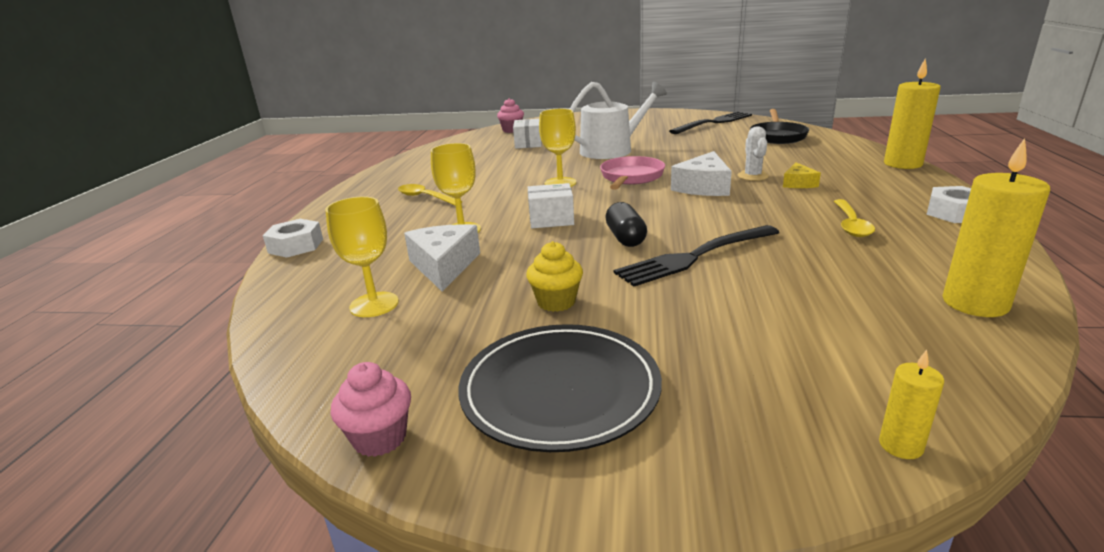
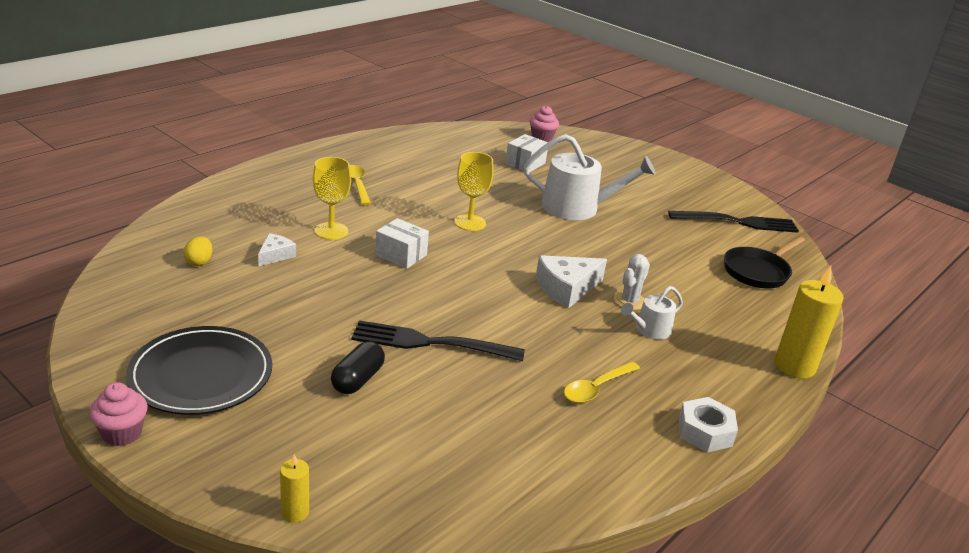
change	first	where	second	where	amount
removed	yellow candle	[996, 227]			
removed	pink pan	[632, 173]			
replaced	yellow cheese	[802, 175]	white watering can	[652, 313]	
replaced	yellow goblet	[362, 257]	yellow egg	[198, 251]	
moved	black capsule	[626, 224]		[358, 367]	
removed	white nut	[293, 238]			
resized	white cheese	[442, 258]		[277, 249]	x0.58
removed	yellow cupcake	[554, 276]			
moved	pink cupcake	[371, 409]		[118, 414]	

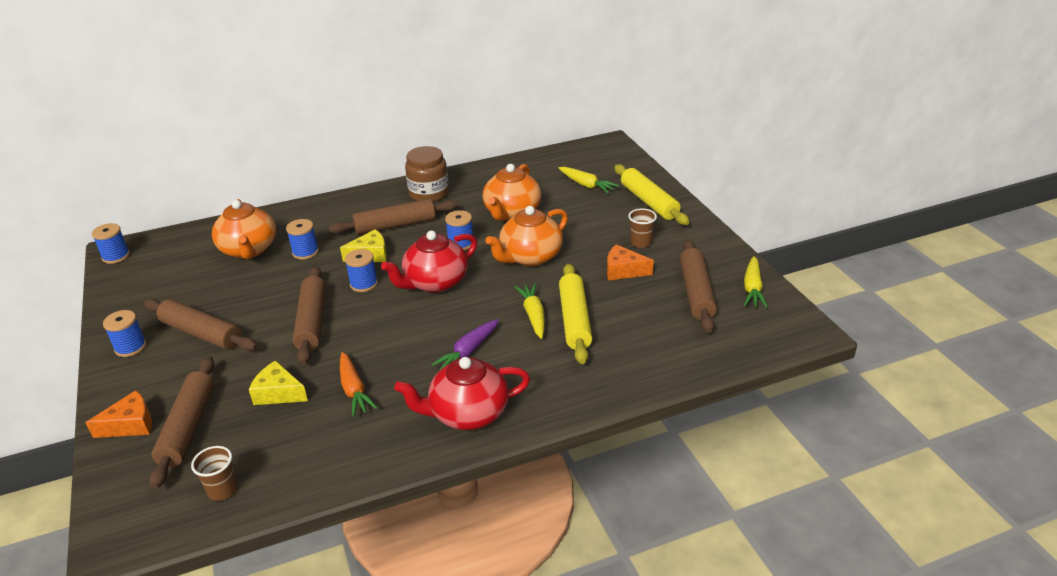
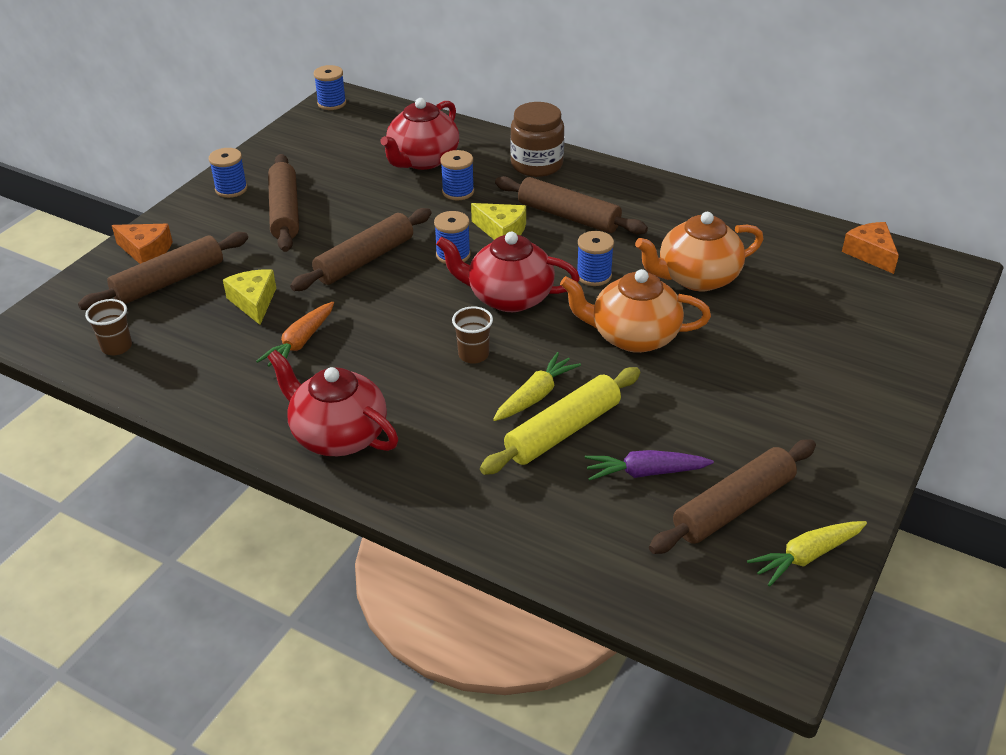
change	first	where	second	where	amount
moved	brown jar	[427, 174]		[537, 139]	
removed	yellow rolling pin	[651, 194]			
removed	yellow carrot	[589, 180]			
recoloured	orange teapot	[244, 229]	red teapot	[419, 134]	
moved	brown cup	[642, 228]		[472, 335]	
moved	orange cheese	[630, 262]		[870, 248]	
moved	purple carrot	[465, 344]		[649, 465]	

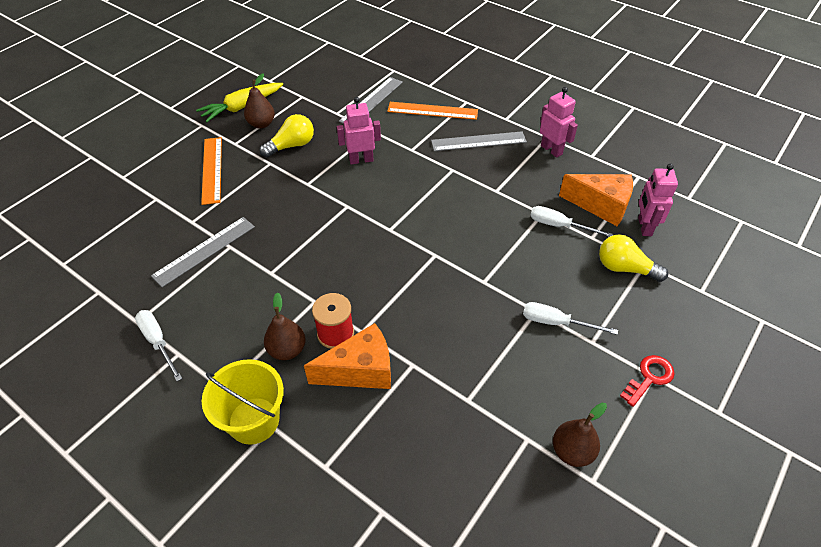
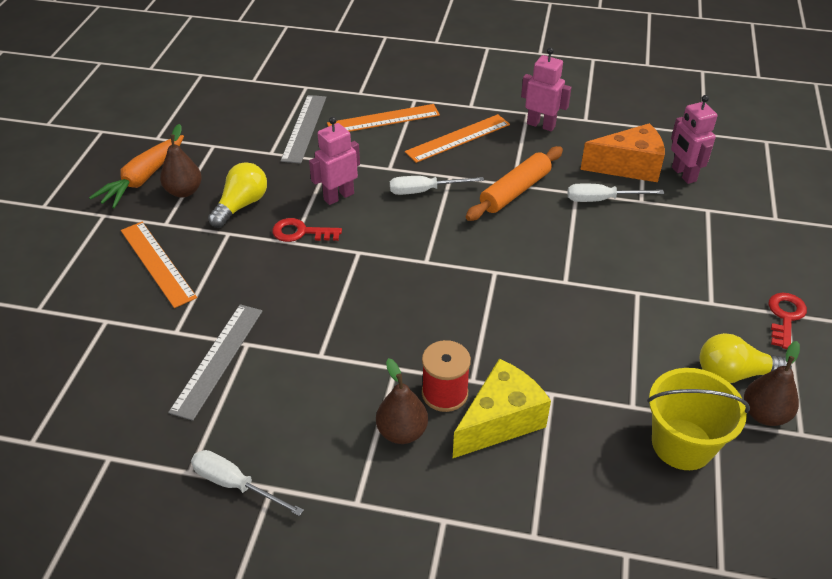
change	first	where	second	where	amount
recoloured	yellow carrot	[239, 102]	orange carrot	[136, 172]	
recoloured	grey ruler	[479, 141]	orange ruler	[457, 138]	
moved	yellow light bulb	[633, 258]		[746, 358]	
moved	white screwdriver	[570, 318]		[437, 185]	
recoloured	orange cheese	[347, 356]	yellow cheese	[502, 408]	
moved	yellow bucket	[243, 402]		[698, 419]	
added			orange rolling pin	[514, 183]	
added			red key	[307, 230]	

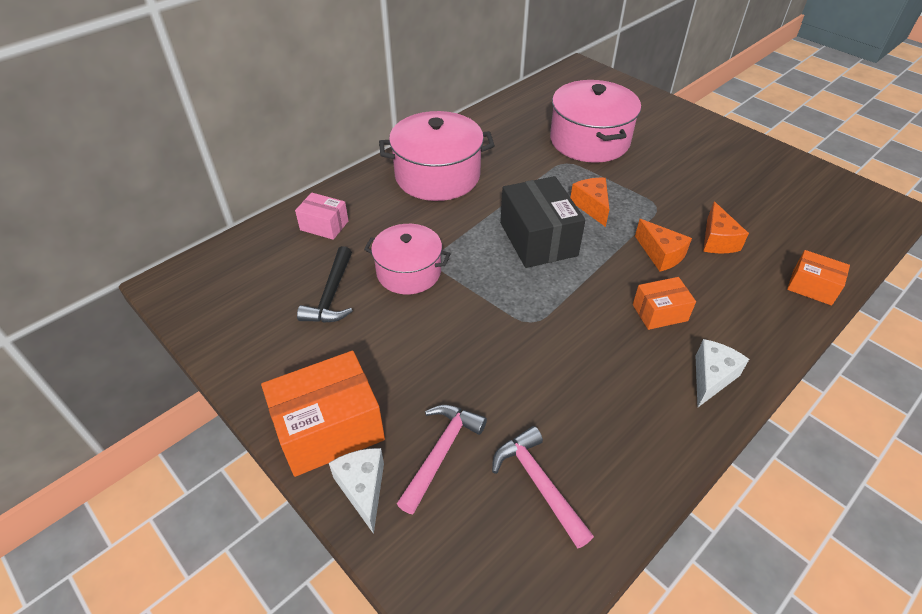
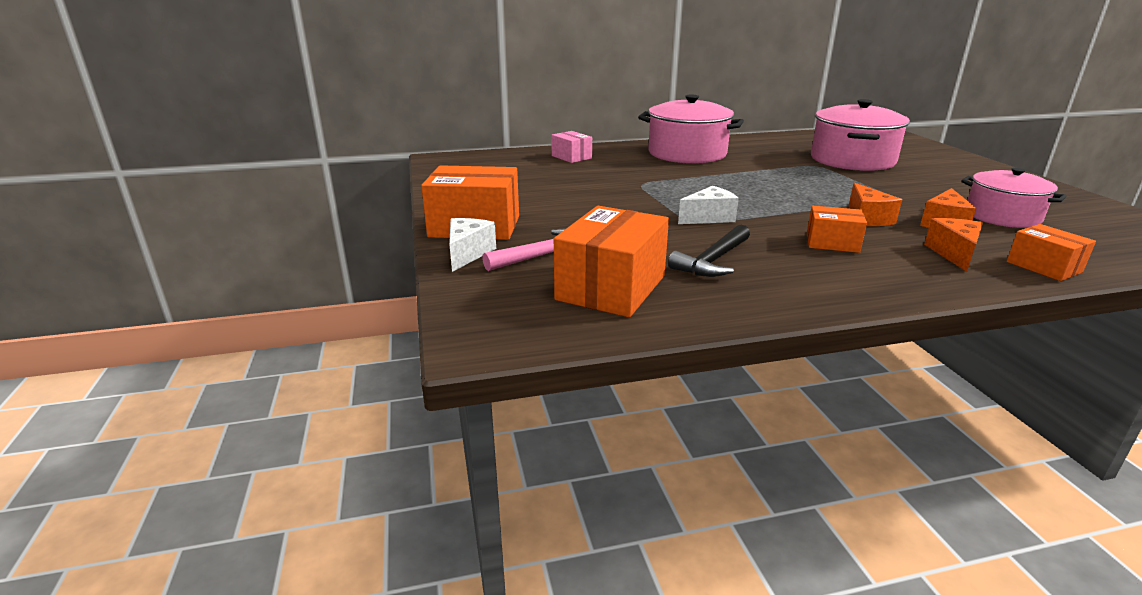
change	first	where	second	where	amount
removed	black box	[542, 222]			
moved	orange cheese	[590, 202]		[953, 245]	
moved	pink pot	[407, 259]		[1013, 198]	
moved	black hammer	[324, 284]		[709, 251]	
moved	white cheese	[722, 373]		[708, 205]	
replaced	pink hammer	[543, 487]	orange box	[611, 262]	

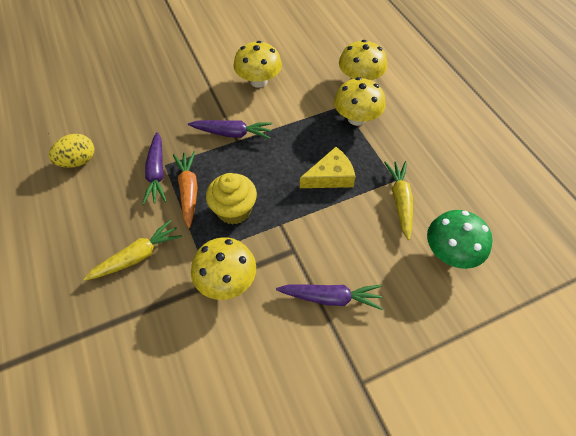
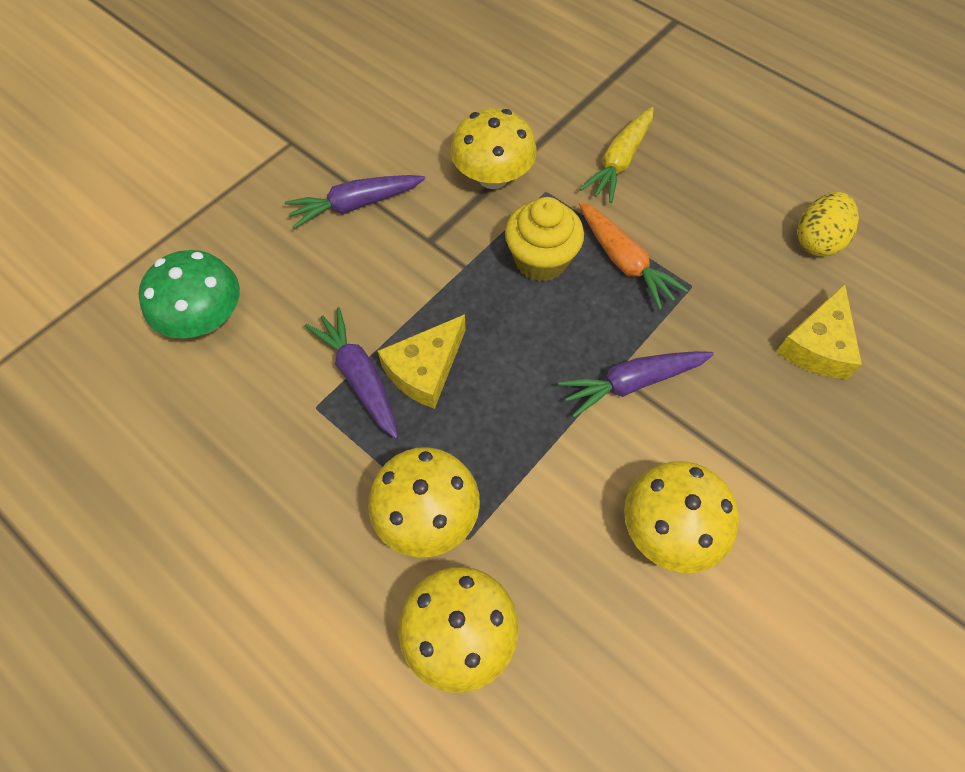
change	first	where	second	where	amount
moved	purple carrot	[155, 168]		[351, 373]	
removed	yellow carrot	[398, 200]			
added			yellow cheese	[819, 331]	

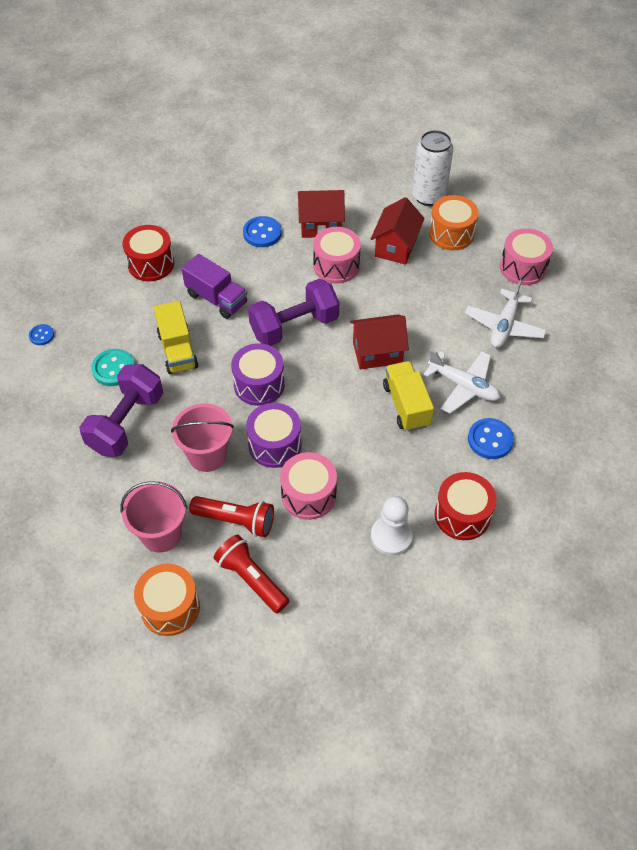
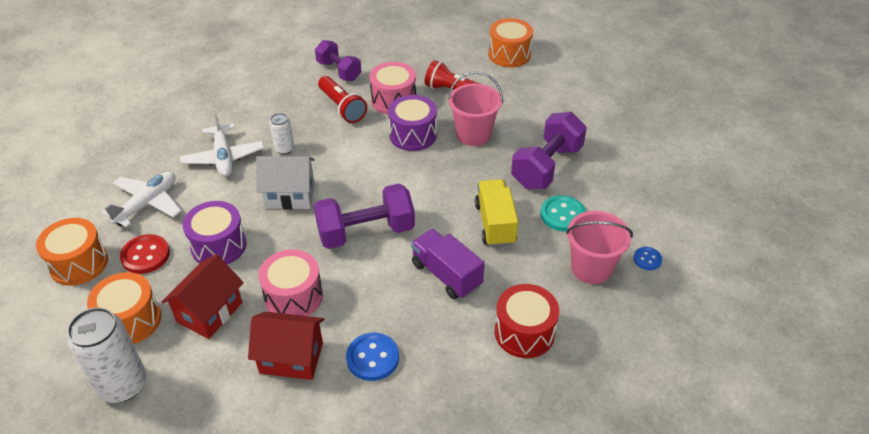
change	first	where	second	where	amount
recoloured	pink drum	[526, 256]	orange drum	[72, 252]	
recoloured	red house	[379, 341]	white house	[285, 183]	
moved	purple drum	[258, 374]		[215, 232]	
turned	white plane	[461, 381]		[222, 144]	150 degrees counterclockwise
replaced	yellow truck	[408, 396]	white can	[282, 134]	
removed	blue button	[491, 438]			
removed	red drum	[465, 506]			
moved	pink bucket	[153, 517]		[599, 247]	
replaced	white pawn	[392, 526]	purple dumbbell	[338, 60]	
moved	red flashlight	[251, 574]		[342, 99]	
added			red button	[145, 254]	

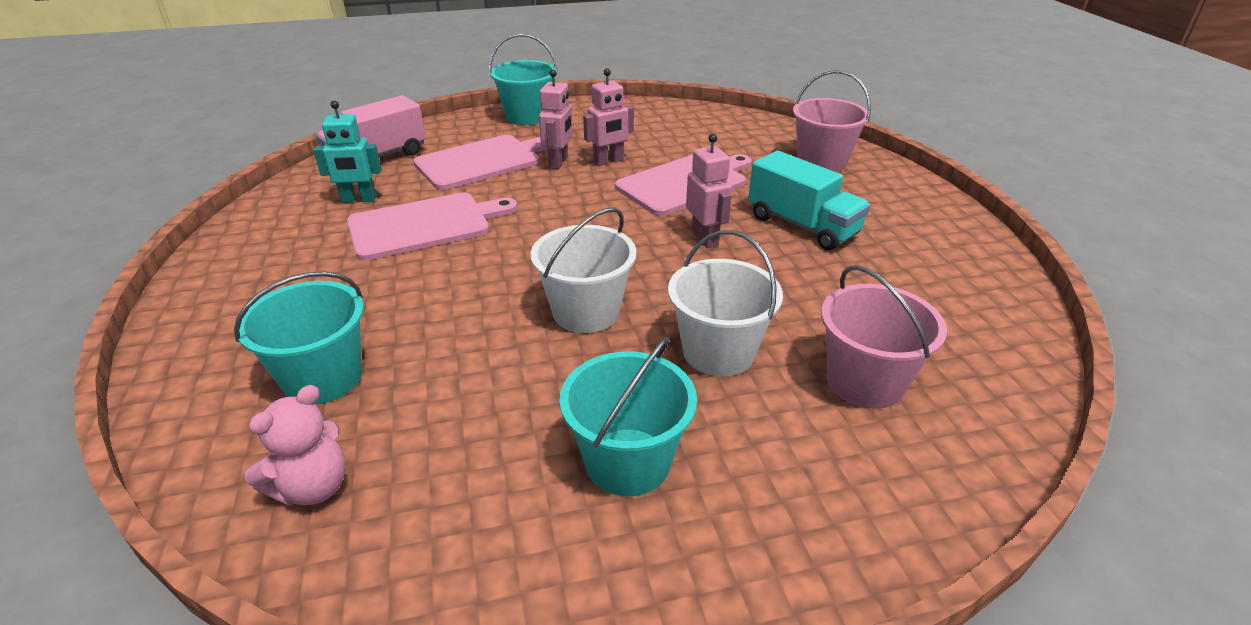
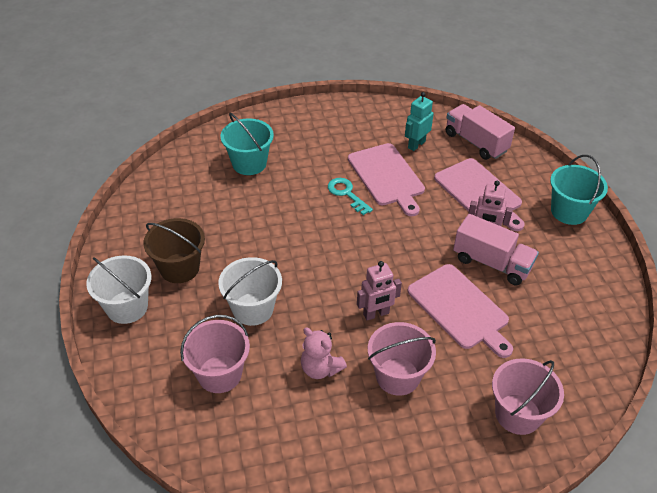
change	first	where	second	where	amount
replaced	pink robot	[608, 117]	pink truck	[496, 249]	
turned	turquoise robot	[347, 152]		[419, 121]	45 degrees clockwise
replaced	turquoise truck	[809, 200]	pink bucket	[402, 359]	
moved	white bucket	[583, 270]		[118, 289]	
recoloured	turquoise bucket	[628, 416]	brown bucket	[174, 250]	
moved	pink teddy bear	[295, 445]		[324, 353]	
added			turquoise key	[350, 196]	

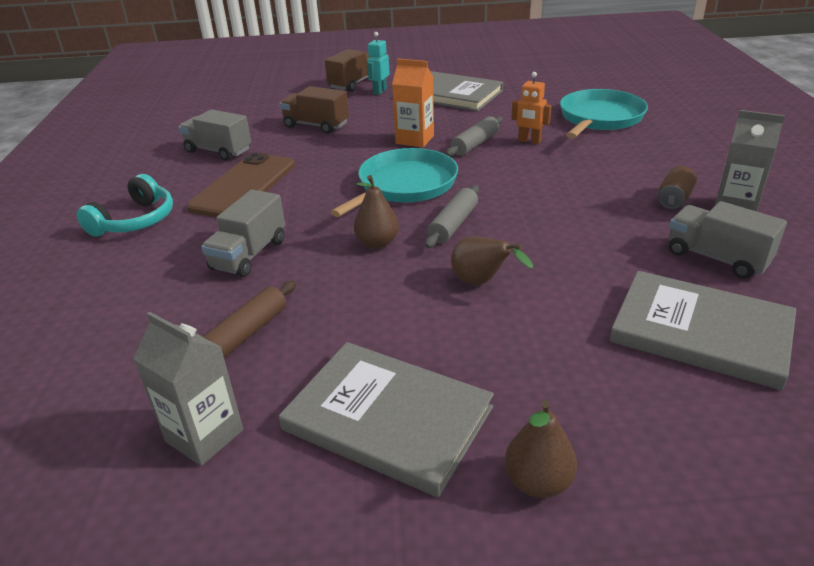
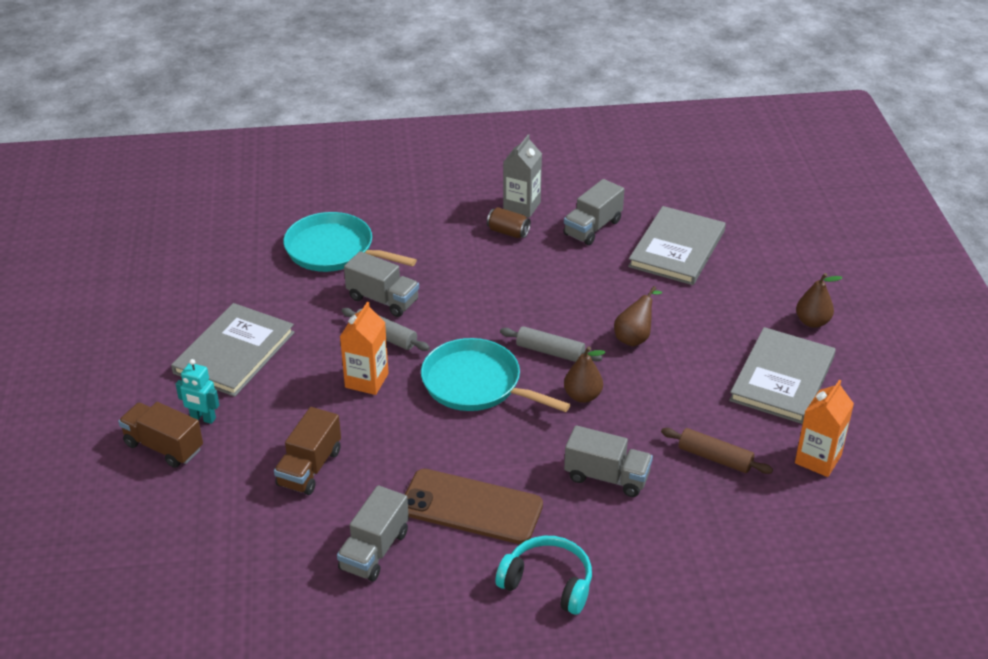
change	first	where	second	where	amount
replaced	orange robot	[531, 108]	grey truck	[381, 284]	
recoloured	grey carton	[188, 389]	orange carton	[824, 428]	

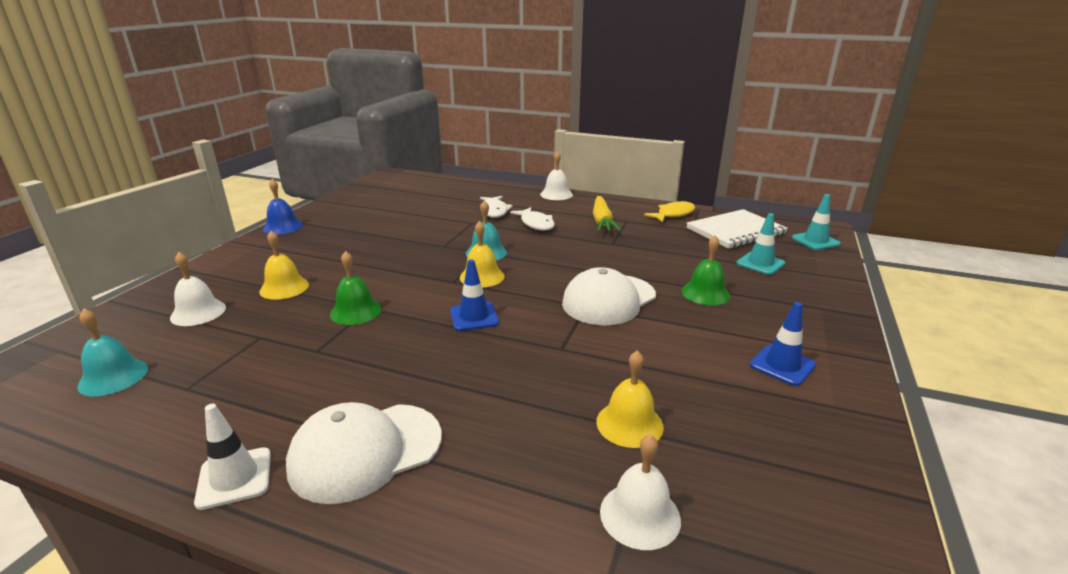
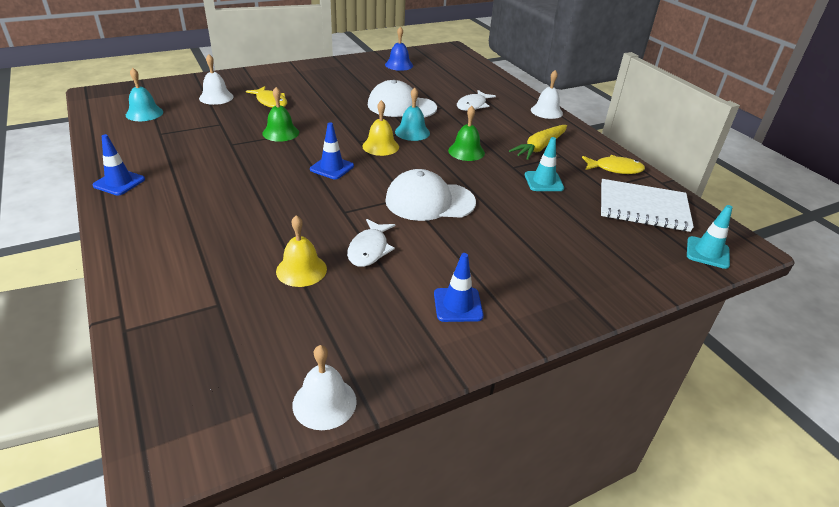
change	first	where	second	where	amount
moved	blue bell	[283, 207]		[399, 48]	
moved	white fish	[532, 219]		[371, 243]	
moved	turquoise traffic cone	[761, 244]		[544, 164]	
replaced	yellow bell	[284, 265]	yellow fish	[266, 97]	
moved	green bell	[705, 270]		[466, 133]	
moved	white cap	[364, 453]		[402, 99]	
recoloured	white traffic cone	[232, 457]	blue traffic cone	[118, 164]	
moved	white bell	[640, 492]		[324, 387]	

